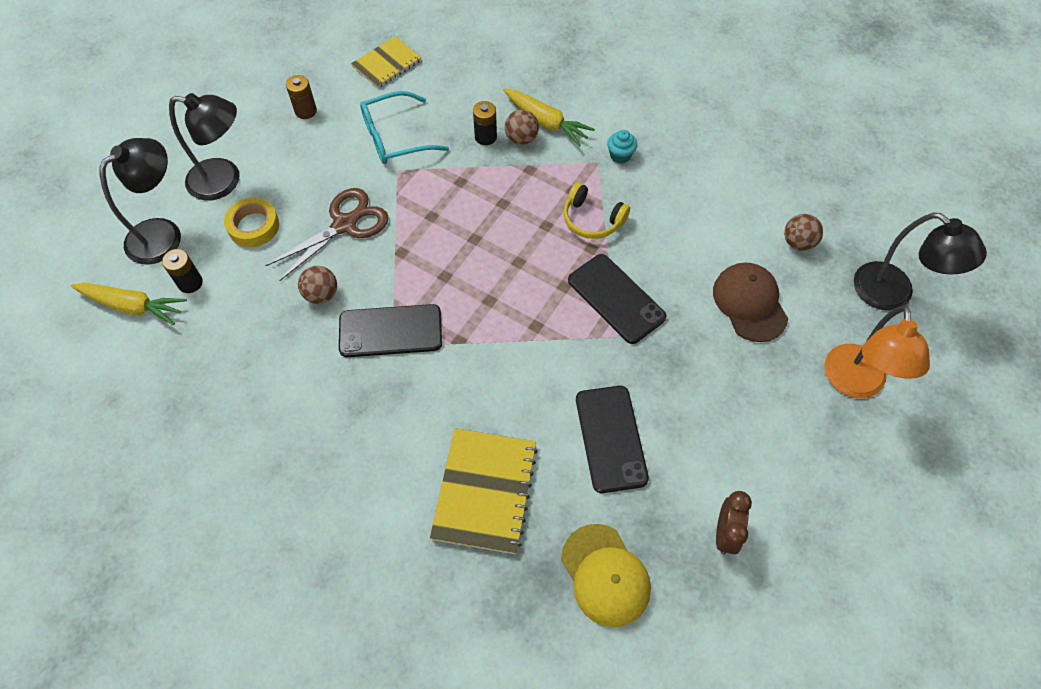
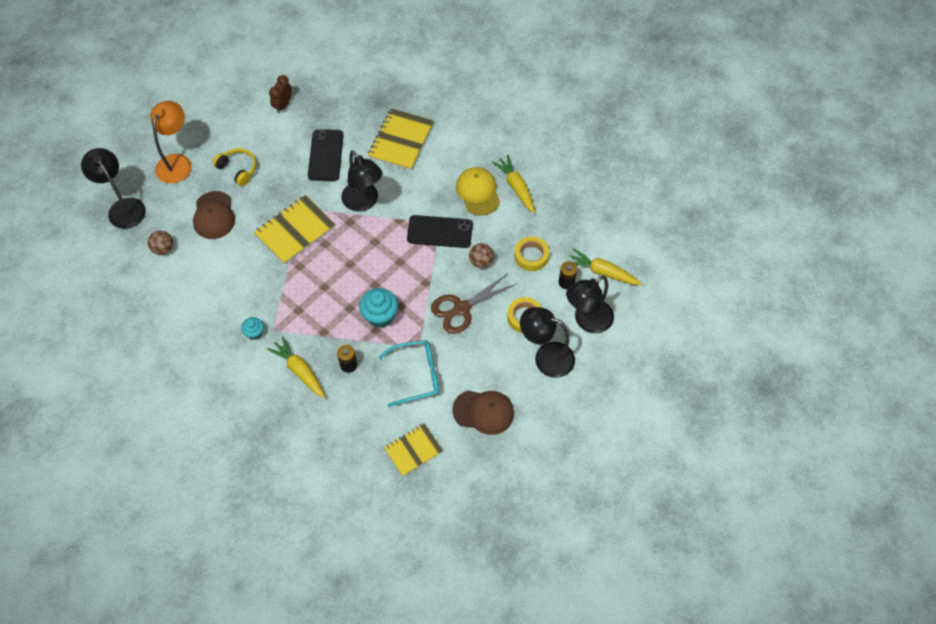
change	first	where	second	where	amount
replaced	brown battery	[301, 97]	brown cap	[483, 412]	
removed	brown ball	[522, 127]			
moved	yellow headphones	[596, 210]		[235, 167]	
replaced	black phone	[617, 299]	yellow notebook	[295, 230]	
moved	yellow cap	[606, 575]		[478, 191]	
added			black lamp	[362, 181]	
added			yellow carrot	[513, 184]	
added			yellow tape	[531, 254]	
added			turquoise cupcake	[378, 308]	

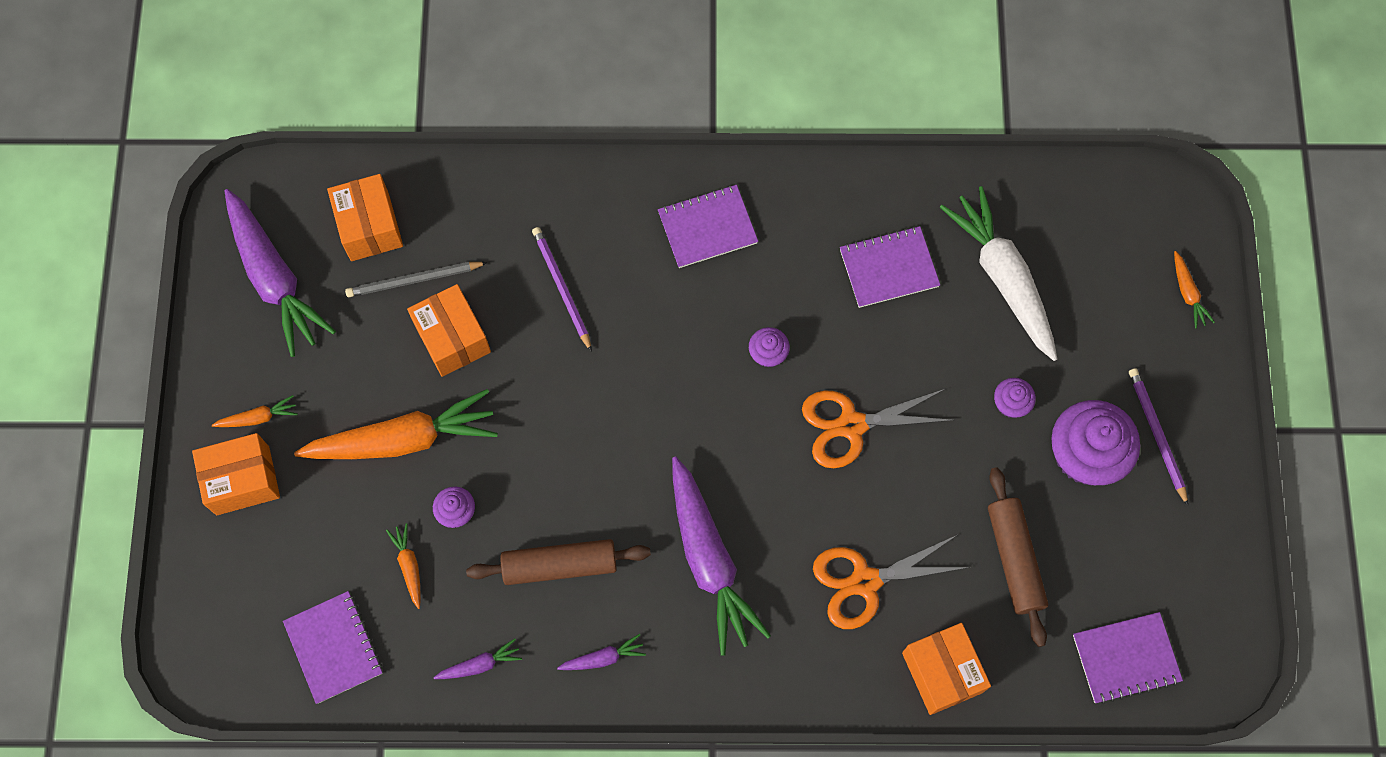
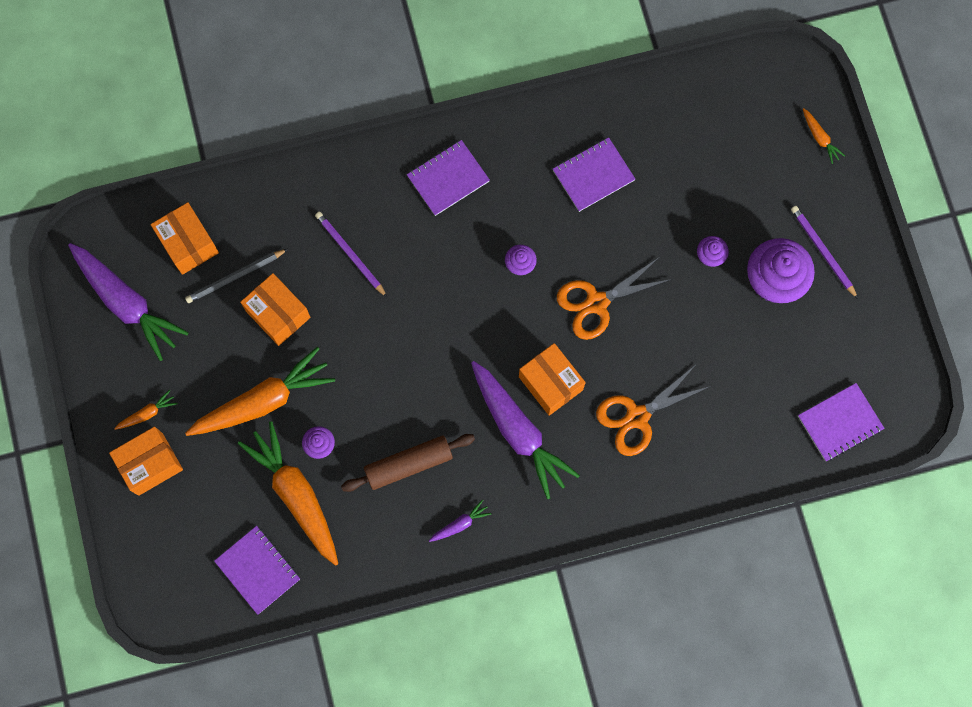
change	first	where	second	where	amount
removed	white carrot	[998, 273]			
removed	brown rolling pin	[1018, 557]			
resized	orange carrot	[403, 566]		[288, 493]	x2.34
moved	orange box	[946, 669]		[552, 379]	
removed	purple carrot	[477, 658]			

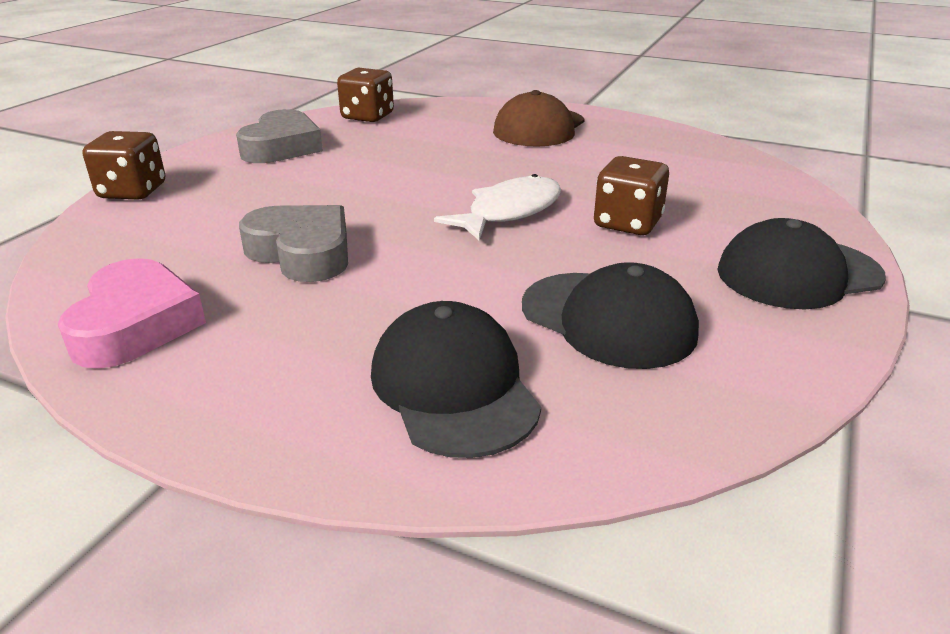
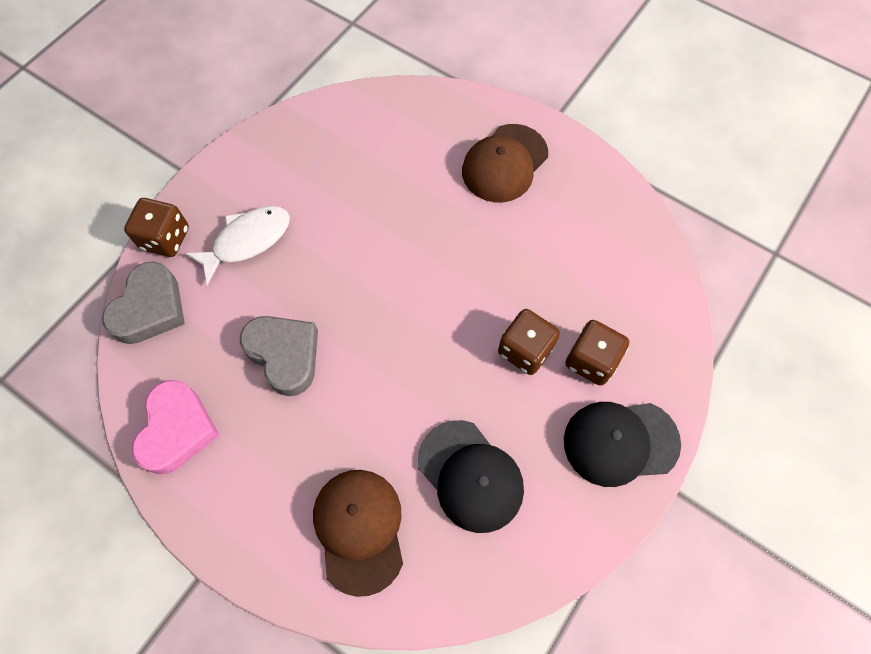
change	first	where	second	where	amount
moved	brown dice	[365, 95]		[597, 352]	
moved	grey heart	[279, 136]		[143, 303]	
moved	white fish	[497, 207]		[237, 245]	
recoloured	black cap	[456, 379]	brown cap	[358, 533]	

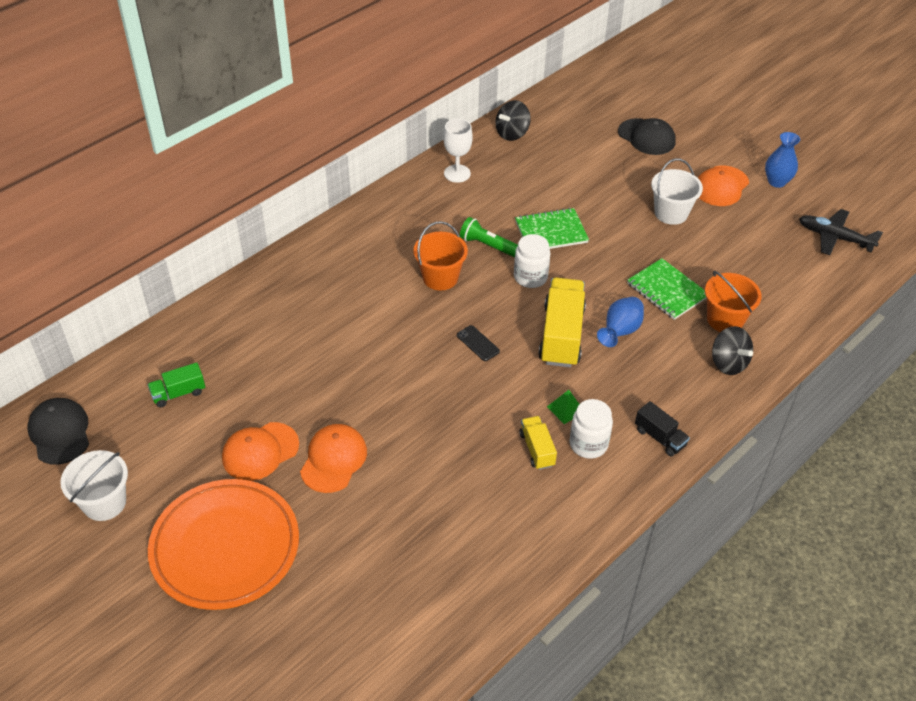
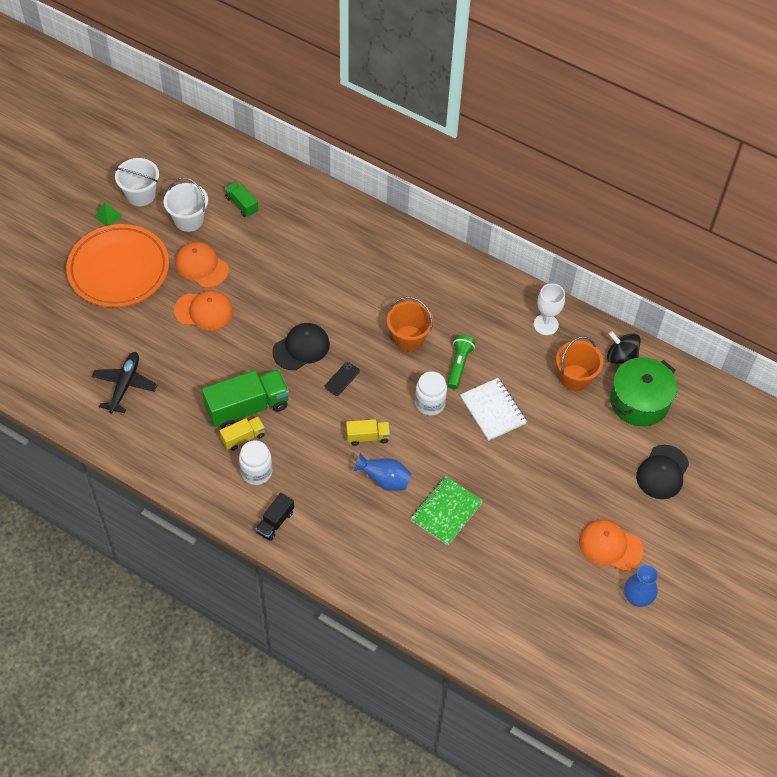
change	first	where	second	where	amount
moved	white bucket	[677, 192]		[186, 204]	
recoloured	green notebook	[552, 228]	white notebook	[493, 409]	
moved	black plane	[841, 232]		[124, 383]	
moved	orange bucket	[733, 301]		[579, 363]	
resized	yellow truck	[562, 322]		[368, 432]	x0.52
removed	black spinning top	[732, 350]			
moved	green pyramid	[563, 407]		[108, 214]	
moved	black cap	[58, 431]		[301, 346]	
added			green pot	[643, 391]	
added			green truck	[245, 399]	

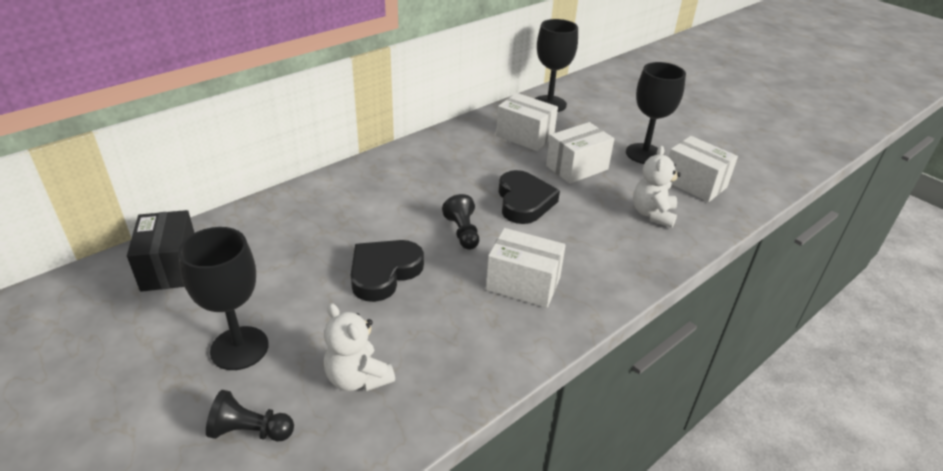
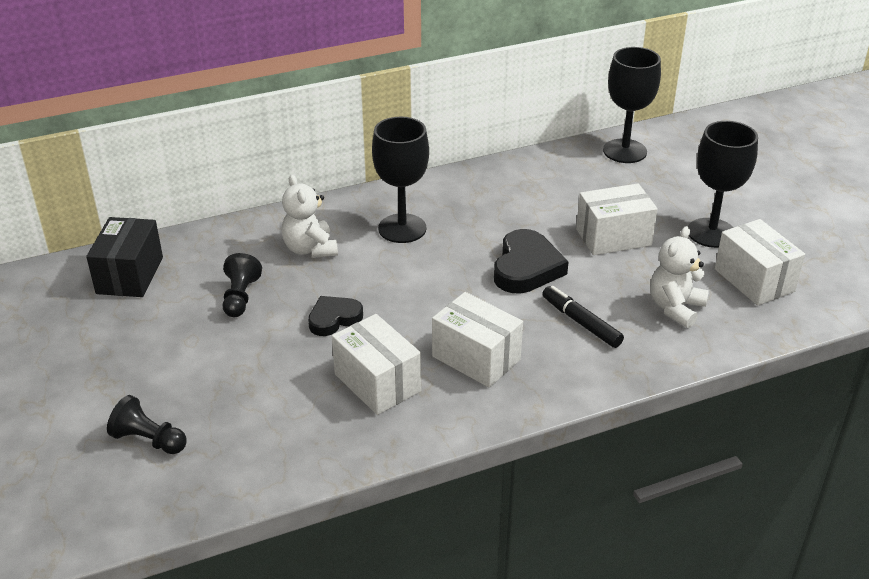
change	first	where	second	where	amount
moved	white box	[527, 122]		[376, 364]	
moved	black pawn	[460, 222]		[242, 285]	
moved	black goblet	[223, 298]		[400, 180]	
resized	black heart	[387, 271]		[335, 316]	x0.64
moved	white teddy bear	[359, 347]		[309, 216]	
added			black marker	[583, 317]	

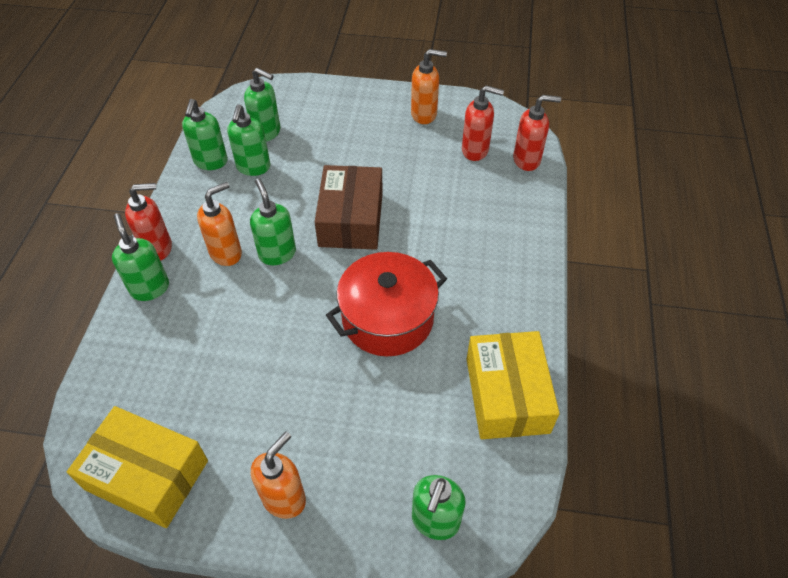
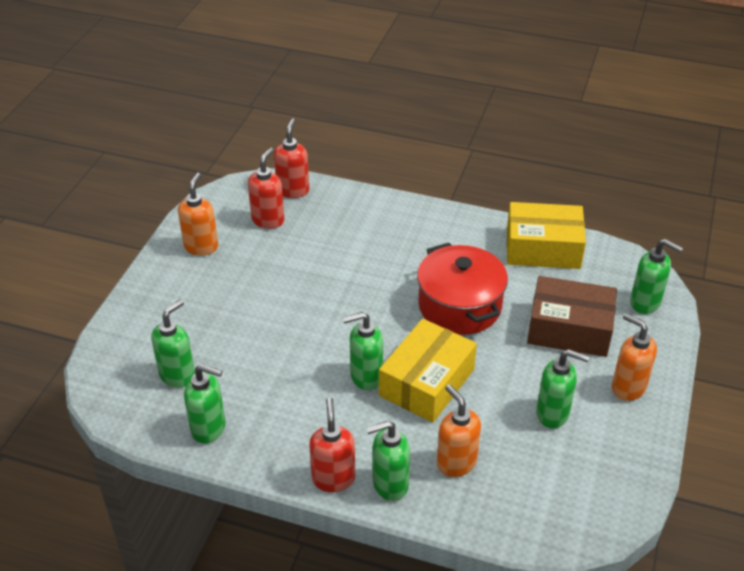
change	first	where	second	where	amount
moved	green soap dispenser	[248, 140]		[562, 388]	
moved	brown box	[349, 207]		[572, 316]	
moved	orange soap dispenser	[219, 224]		[459, 430]	
moved	yellow box	[137, 467]		[428, 371]	

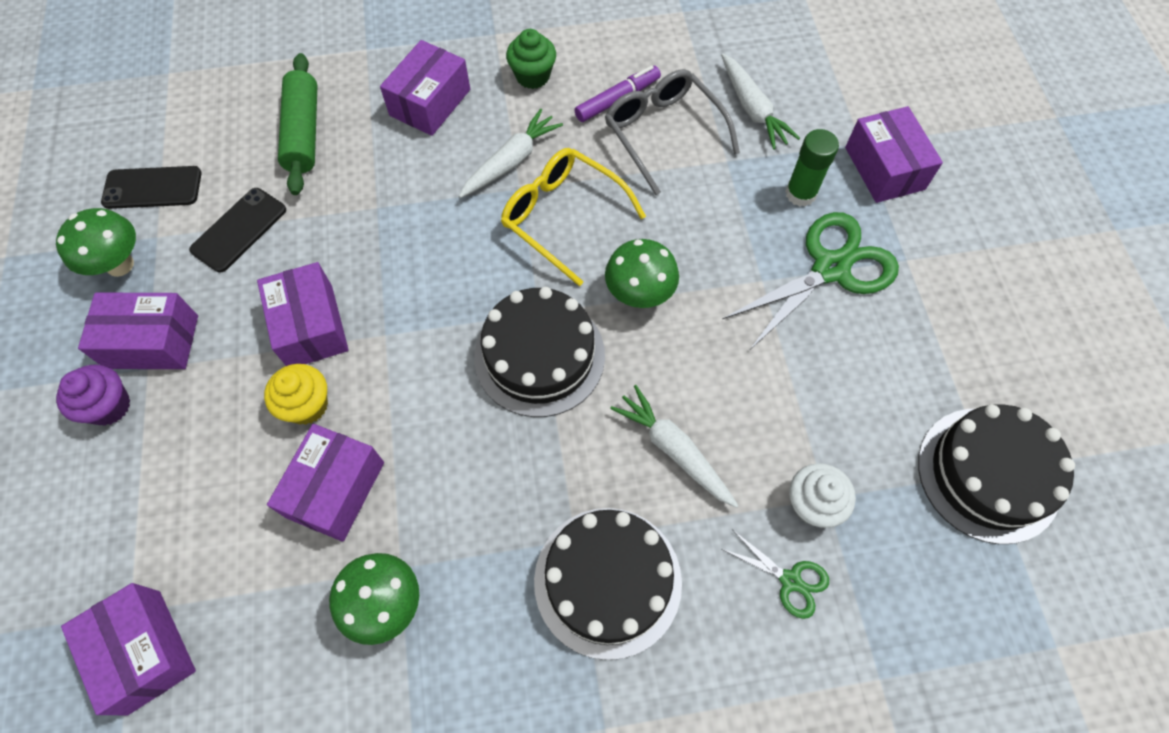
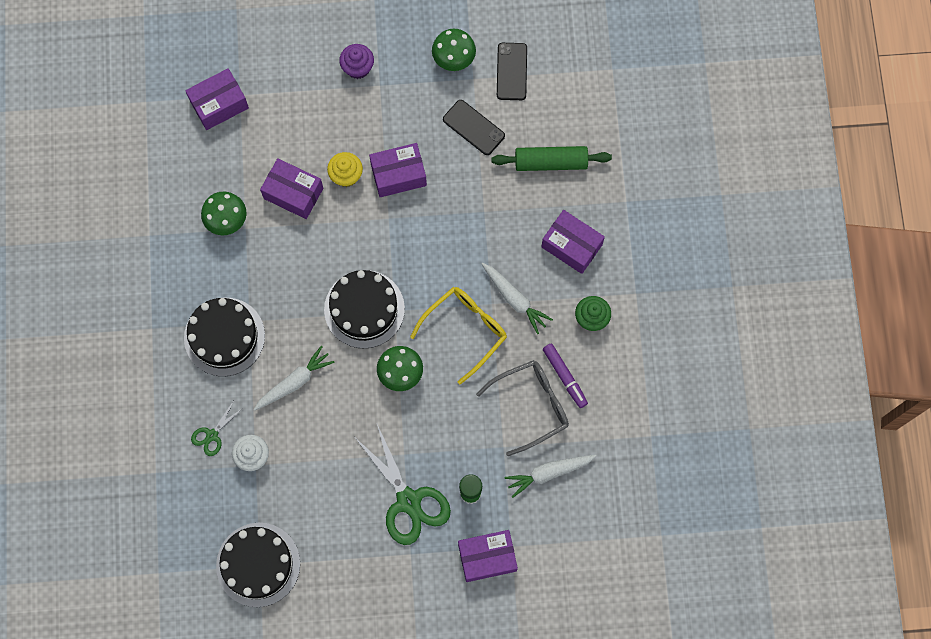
change	first	where	second	where	amount
removed	purple box	[138, 330]			

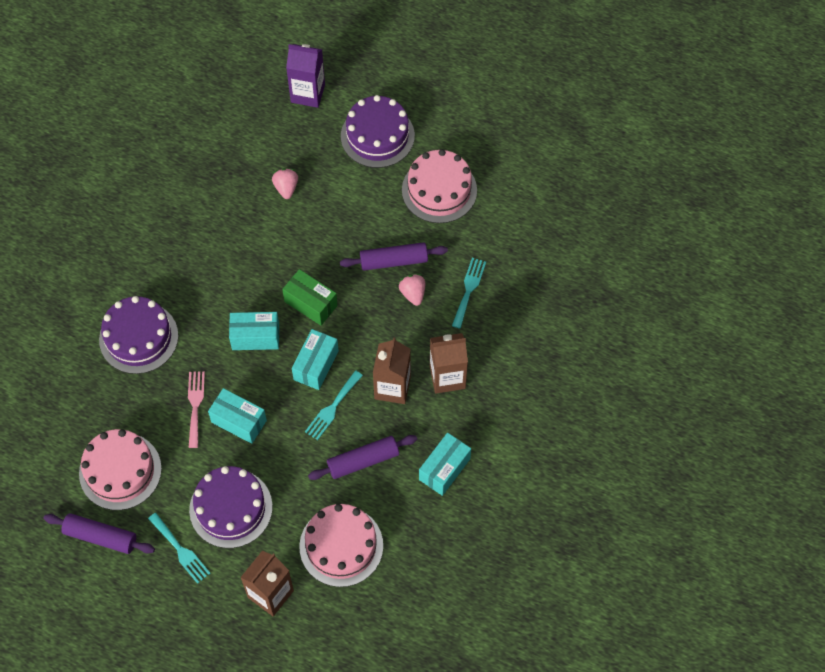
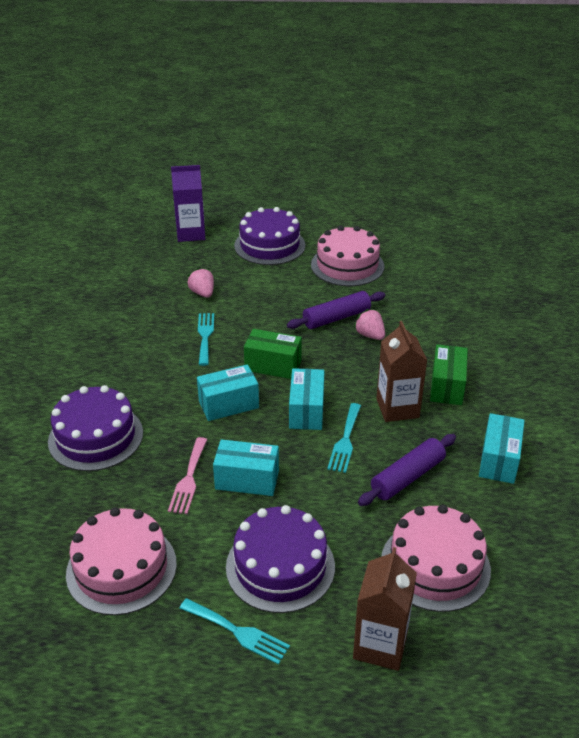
change	first	where	second	where	amount
moved	turquoise fork	[469, 293]		[206, 339]	
replaced	brown carton	[449, 363]	green box	[449, 374]	
turned	pink fork	[196, 409]		[187, 475]	150 degrees counterclockwise
removed	purple rolling pin	[99, 533]			

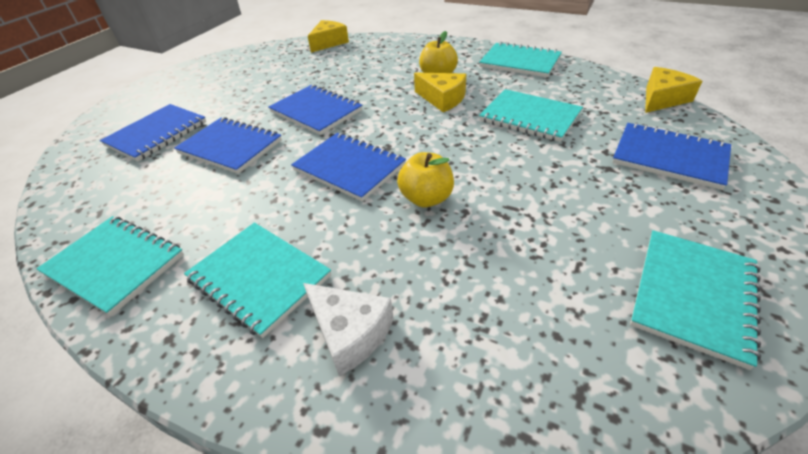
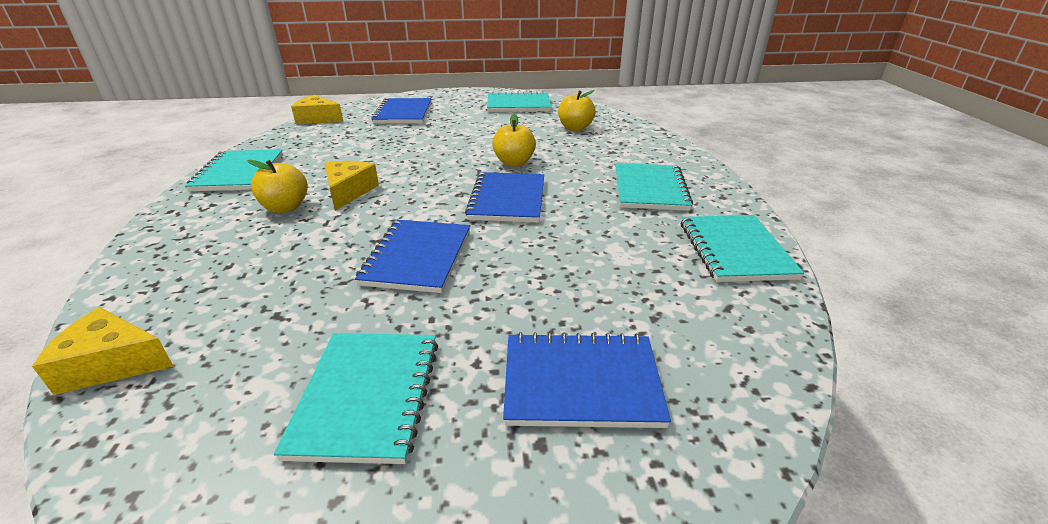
change	first	where	second	where	amount
moved	turquoise notebook	[531, 115]		[356, 398]	
removed	blue notebook	[228, 145]			
removed	white cheese	[348, 329]			
added			yellow apple	[576, 110]	

